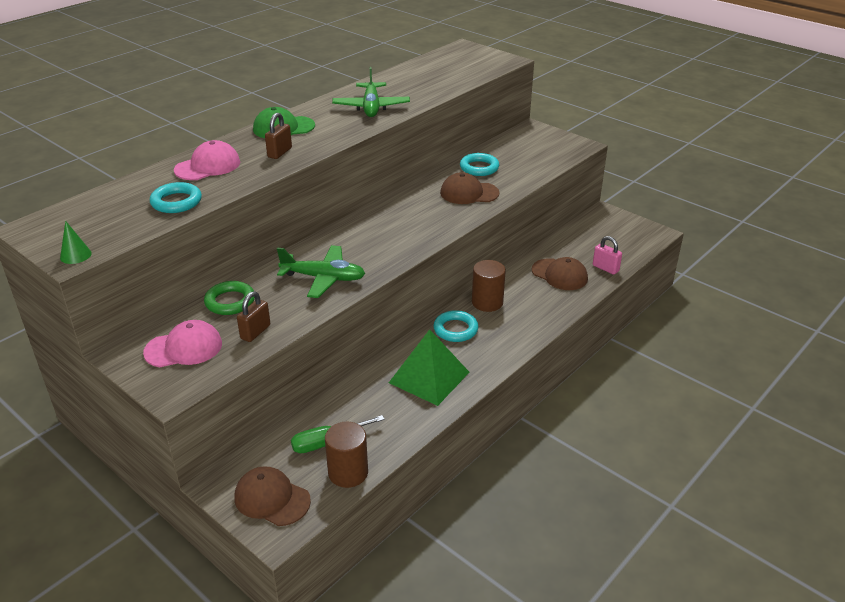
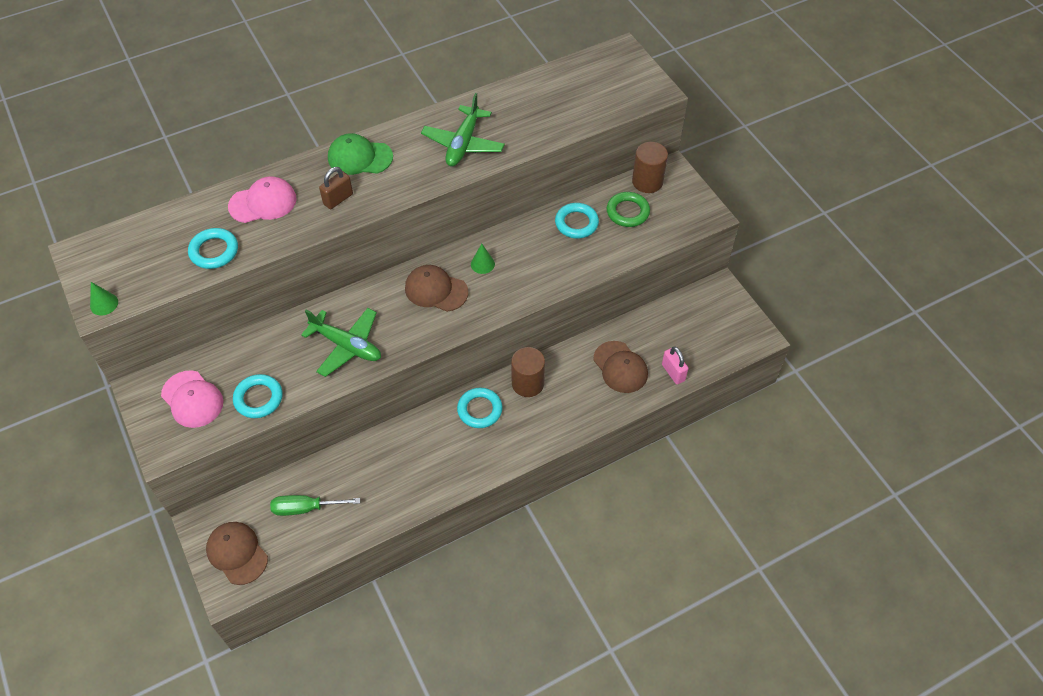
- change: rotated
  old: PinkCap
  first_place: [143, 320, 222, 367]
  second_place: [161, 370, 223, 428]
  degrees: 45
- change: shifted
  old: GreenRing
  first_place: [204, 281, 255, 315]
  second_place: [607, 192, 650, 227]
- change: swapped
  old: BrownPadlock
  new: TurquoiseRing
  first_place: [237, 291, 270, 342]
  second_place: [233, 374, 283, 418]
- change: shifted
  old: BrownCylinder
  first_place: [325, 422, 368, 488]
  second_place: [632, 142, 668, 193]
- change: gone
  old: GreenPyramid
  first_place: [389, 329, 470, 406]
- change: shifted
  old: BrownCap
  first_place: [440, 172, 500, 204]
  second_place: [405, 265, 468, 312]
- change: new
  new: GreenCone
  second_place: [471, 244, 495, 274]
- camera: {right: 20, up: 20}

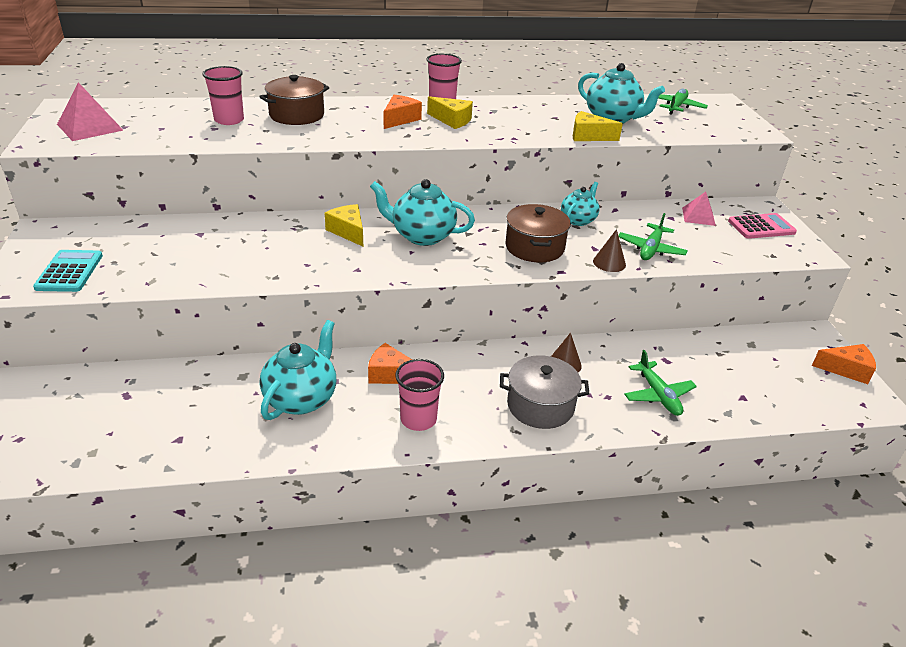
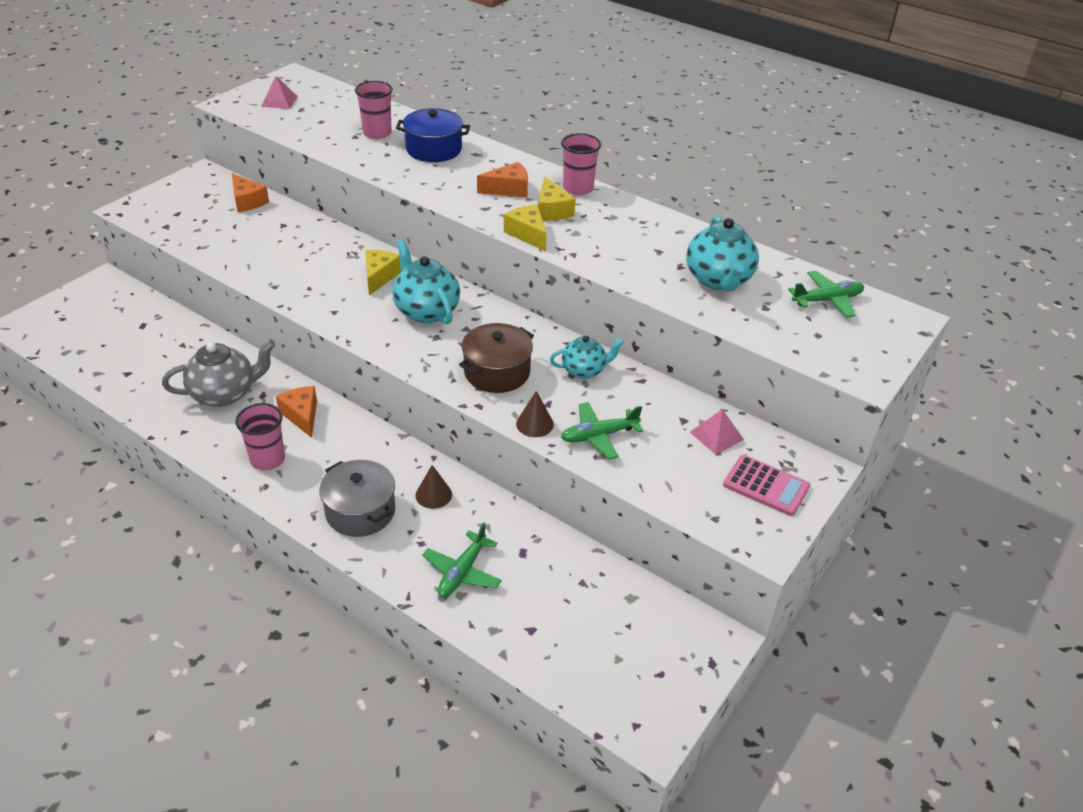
- change: gone
  old: TurquoiseCalculator
  first_place: [33, 250, 103, 292]
- change: scaled
  old: PinkPyramid
  first_place: [57, 82, 123, 141]
  second_place: [261, 76, 298, 109]
  factor: 0.65
- change: repainted
  old: BrownPot
  new: BluePot
  first_place: [259, 75, 329, 125]
  second_place: [396, 108, 470, 162]
- change: repainted
  old: TurquoiseTeapot
  new: GreyTeapot
  first_place: [260, 320, 336, 420]
  second_place: [162, 341, 275, 407]
- change: shifted
  old: YellowCheese
  first_place: [573, 111, 623, 141]
  second_place: [504, 205, 547, 251]
- change: shifted
  old: OrangeCheese
  first_place: [812, 344, 876, 384]
  second_place: [232, 173, 269, 212]
- camera: {right: 45, up: 5}

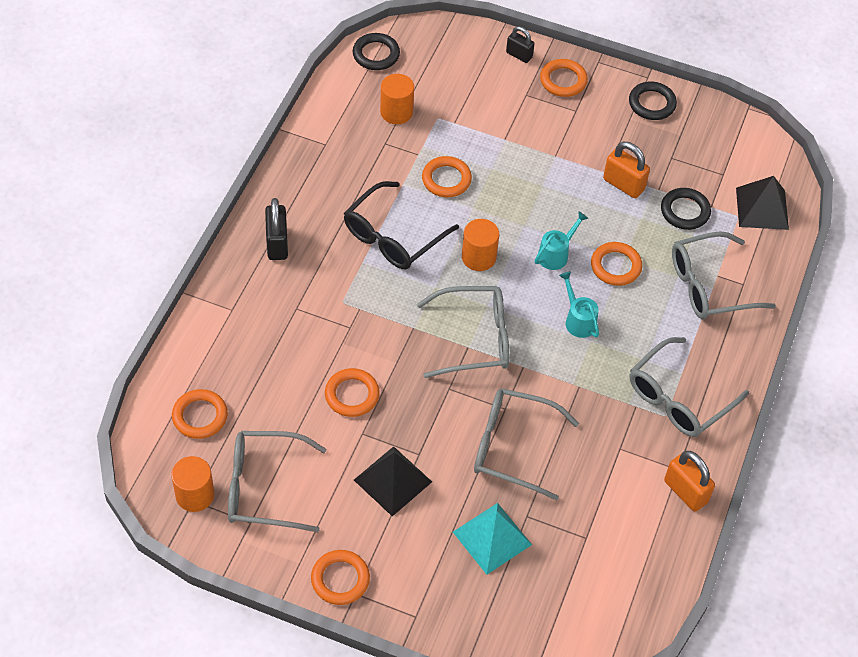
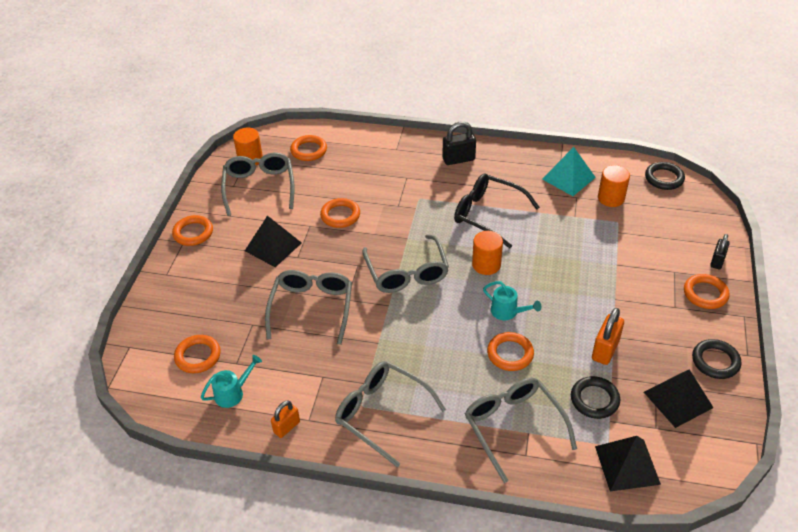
- change: shifted
  old: OrangeRing
  first_place: [422, 156, 472, 197]
  second_place: [174, 335, 221, 373]
- change: shifted
  old: TurquoisePyramid
  first_place: [453, 503, 532, 575]
  second_place: [542, 147, 596, 196]
- change: shifted
  old: TurquoiseWateringCan
  first_place: [559, 271, 599, 338]
  second_place: [201, 355, 262, 408]
- change: scaled
  old: OrangePadlock
  first_place: [664, 451, 715, 512]
  second_place: [271, 401, 300, 438]
  factor: 0.66
- change: new
  new: BlackPyramid
  second_place: [644, 369, 714, 428]
- camera: {right: 85, up: -10}

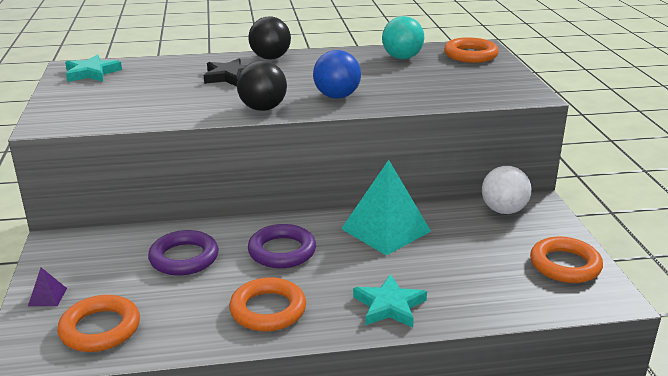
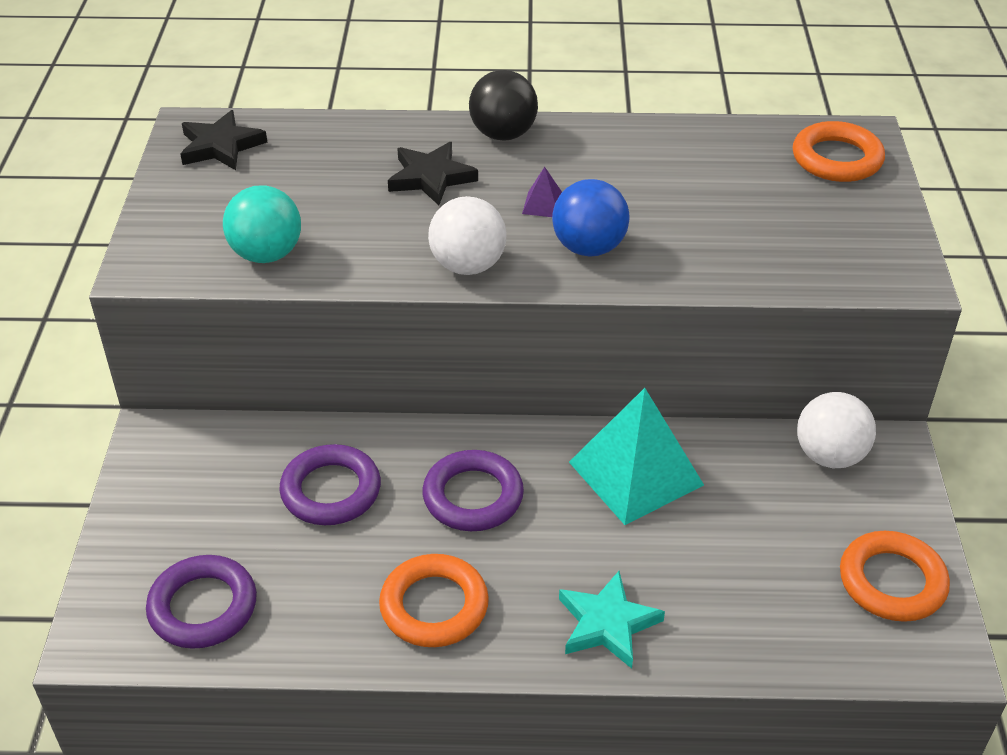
- change: shifted
  old: PurplePyramid
  first_place: [28, 268, 67, 306]
  second_place: [522, 166, 562, 217]
- change: repainted
  old: OrangeRing
  new: PurpleRing
  first_place: [57, 295, 140, 352]
  second_place: [146, 555, 257, 649]
- change: repainted
  old: TurquoiseStar
  new: BlackStar
  first_place: [65, 55, 122, 82]
  second_place: [180, 110, 267, 170]
- change: repainted
  old: BlackBall
  new: WhiteBall
  first_place: [237, 60, 287, 111]
  second_place: [428, 196, 506, 275]
- change: shifted
  old: TurquoiseBall
  first_place: [382, 16, 424, 59]
  second_place: [223, 185, 301, 263]
- camera: {right: 10, up: 15}

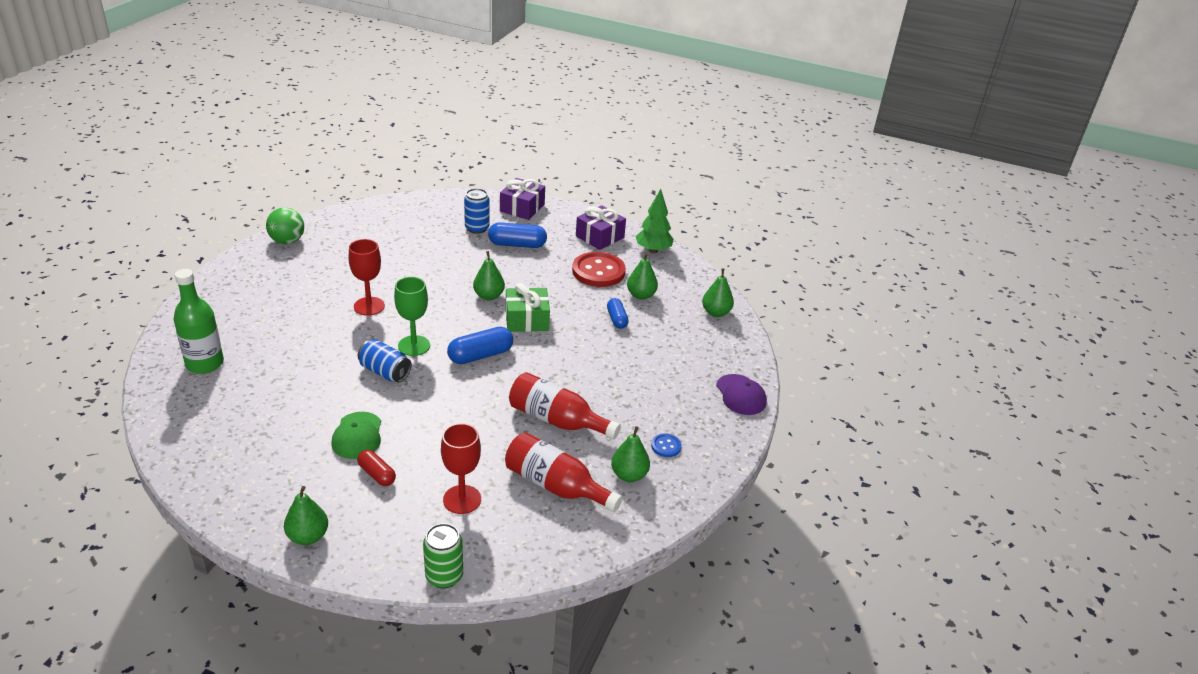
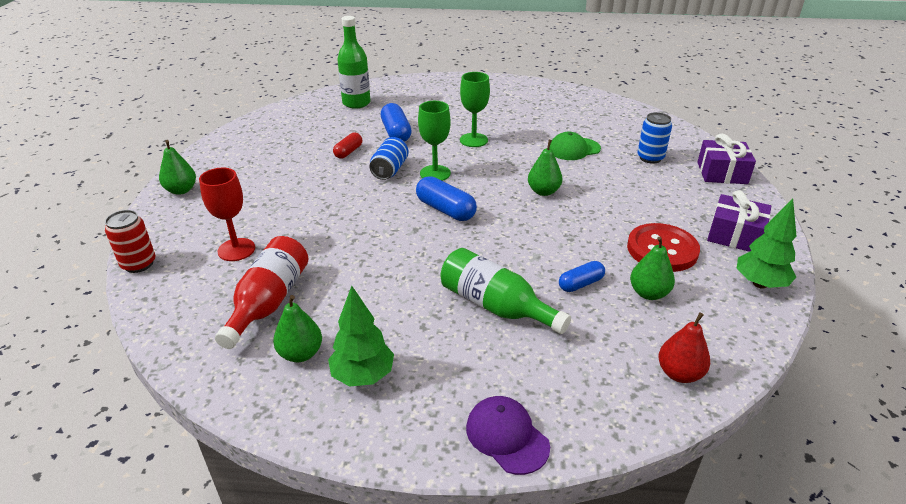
- change: gone
  old: GreenBall
  first_place: [266, 207, 304, 244]
- change: shifted
  old: GreenCap
  first_place: [331, 412, 381, 459]
  second_place: [549, 132, 601, 160]
- change: repainted
  old: RedGoblet
  new: GreenGoblet
  first_place: [349, 239, 385, 316]
  second_place: [460, 72, 490, 147]
- change: shifted
  old: RedCapsule
  first_place: [357, 450, 396, 486]
  second_place: [333, 132, 362, 159]
- change: repainted
  old: GreenCan
  new: RedCan
  first_place: [423, 523, 463, 588]
  second_place: [105, 210, 156, 273]
- change: shifted
  old: BlueCapsule
  first_place: [488, 222, 547, 248]
  second_place: [381, 103, 411, 142]
- change: gone
  old: GreenGift
  first_place: [506, 283, 550, 332]
- change: gone
  old: RedBottle
  first_place: [509, 372, 621, 439]
- change: swapped
  old: BlueButton
  new: GreenTree
  first_place: [651, 433, 682, 457]
  second_place: [328, 286, 394, 387]
- change: repainted
  old: GreenPear
  new: RedPear
  first_place: [702, 268, 734, 317]
  second_place: [658, 312, 710, 383]
- change: rotated
  old: PurpleCap
  first_place: [716, 374, 767, 415]
  second_place: [466, 396, 550, 475]
  degrees: 90
- change: new
  new: GreenBottle
  second_place: [441, 248, 571, 334]
- camera: {right: 75, up: 0}

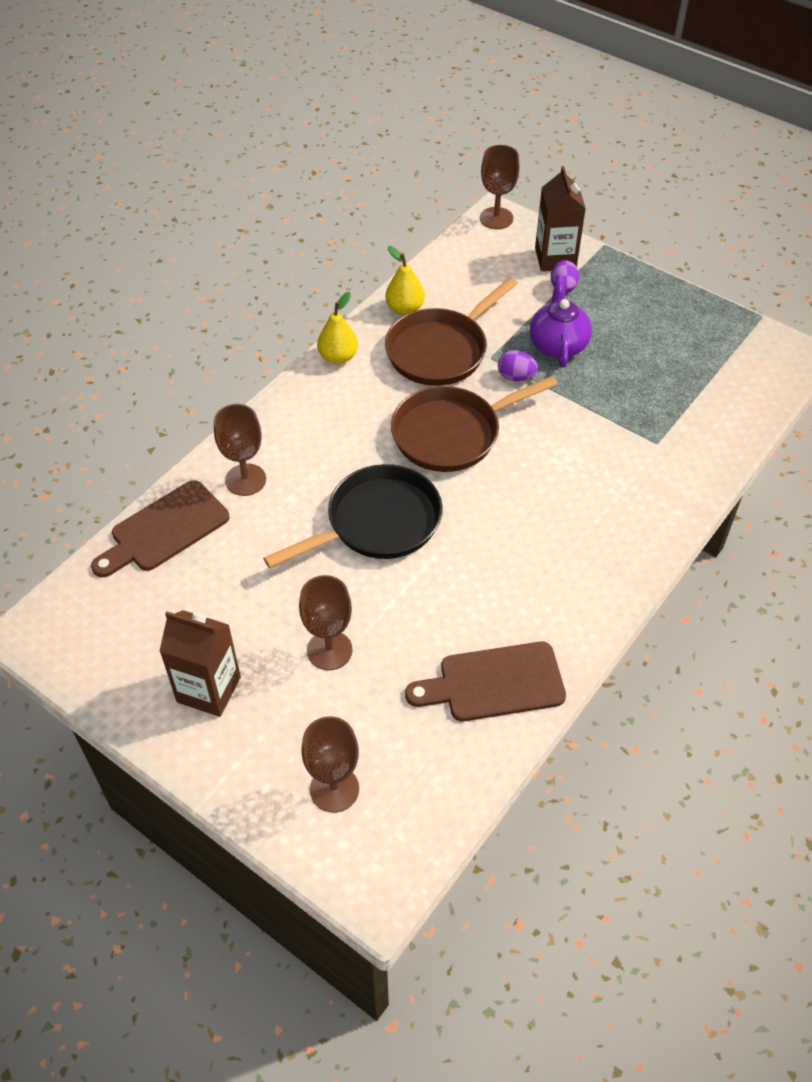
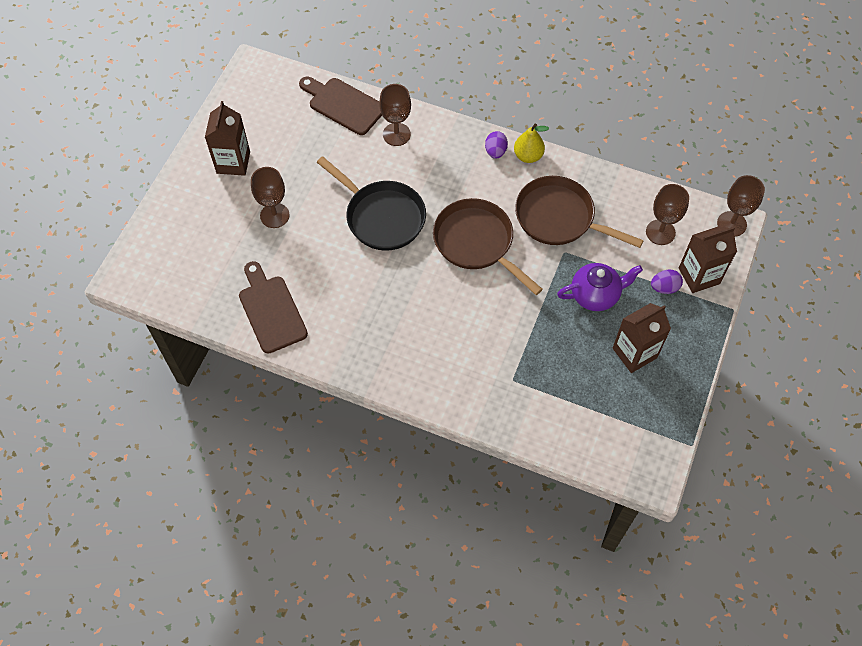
- change: shifted
  old: BrownGoblet
  first_place: [301, 716, 359, 813]
  second_place: [646, 184, 689, 245]
- change: gone
  old: YellowPear
  first_place: [385, 246, 425, 315]
- change: shifted
  old: PurpleEgg
  first_place: [498, 350, 538, 381]
  second_place: [485, 131, 508, 159]
- change: new
  new: BrownCarton
  second_place: [613, 303, 671, 373]
- camera: {right: 75, up: 10}

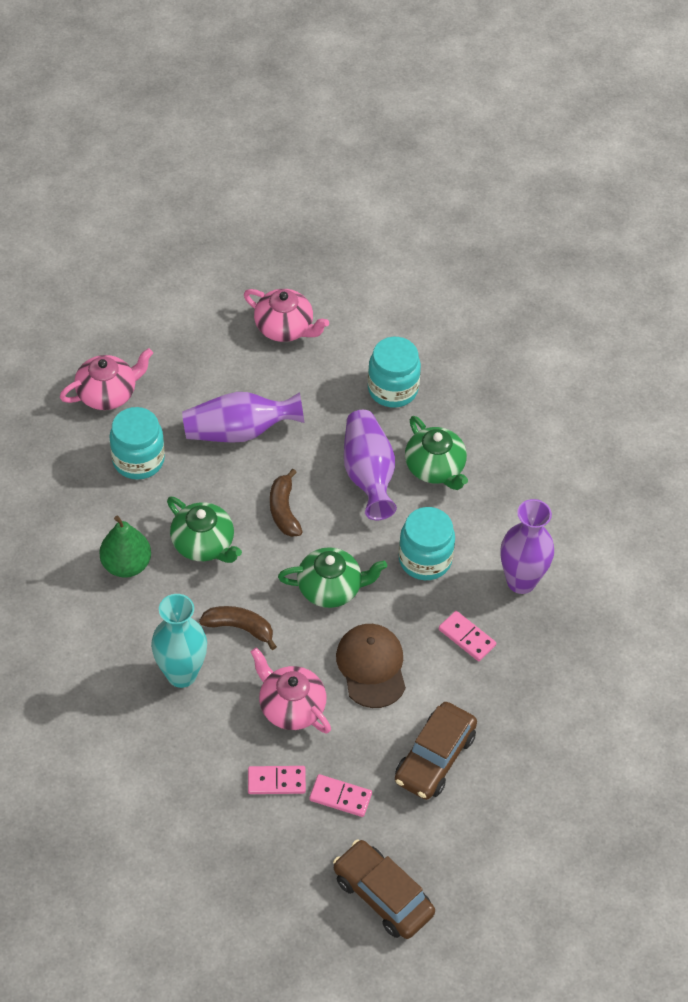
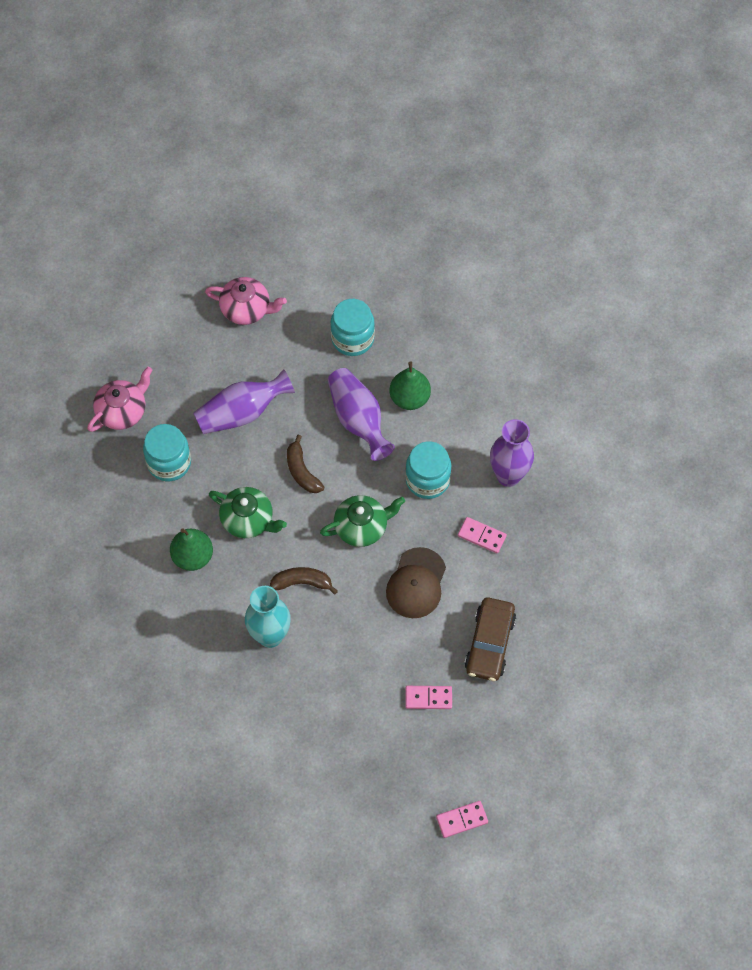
- change: shifted
  old: PinkDomino
  first_place: [248, 766, 306, 794]
  second_place: [436, 801, 488, 838]
- change: gone
  old: PinkTeapot
  first_place: [251, 647, 331, 733]
- change: gone
  old: BrownCar
  first_place: [333, 840, 435, 939]
- change: rotated
  old: BrownCap
  first_place: [336, 624, 406, 708]
  second_place: [386, 547, 446, 618]
  degrees: -135
- change: swapped
  old: GreenTeapot
  new: GreenPear
  first_place: [405, 416, 468, 490]
  second_place: [390, 362, 431, 410]
- camera: {right: -15, up: 10}

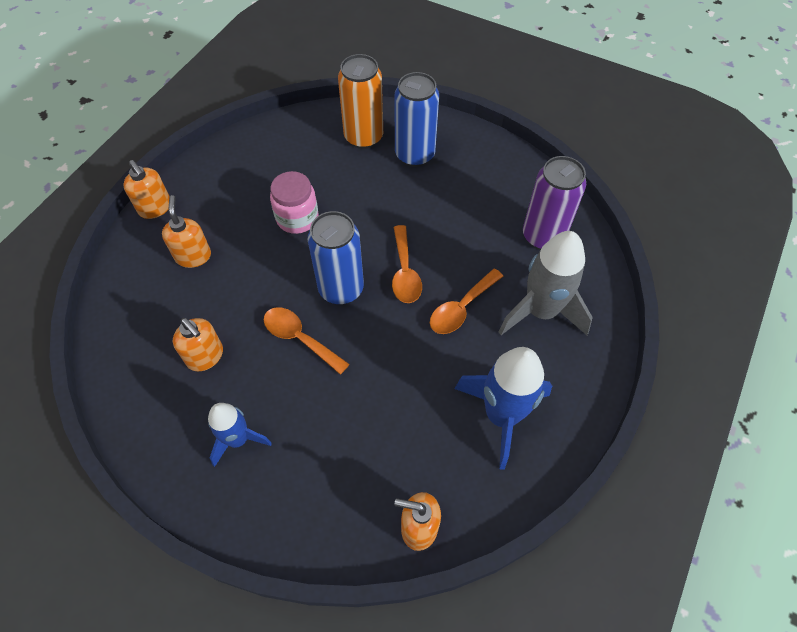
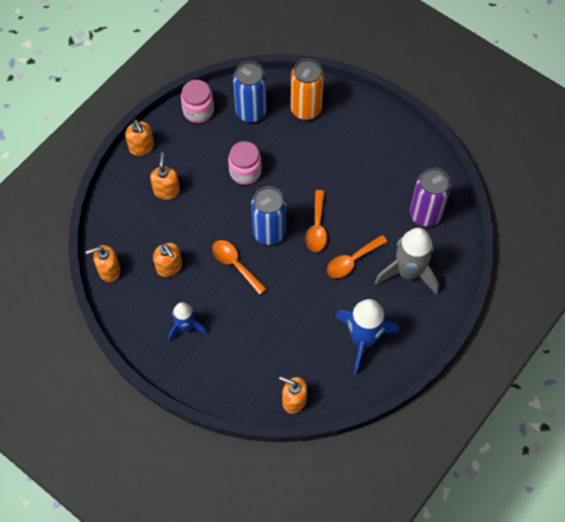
- change: shifted
  old: BlueCan
  first_place: [394, 72, 439, 167]
  second_place: [233, 61, 267, 122]
- change: new
  new: OrangeSoapDispenser
  second_place: [85, 245, 121, 282]
- change: new
  new: PinkJar
  second_place: [181, 80, 214, 123]
- camera: {right: 10, up: 5}

